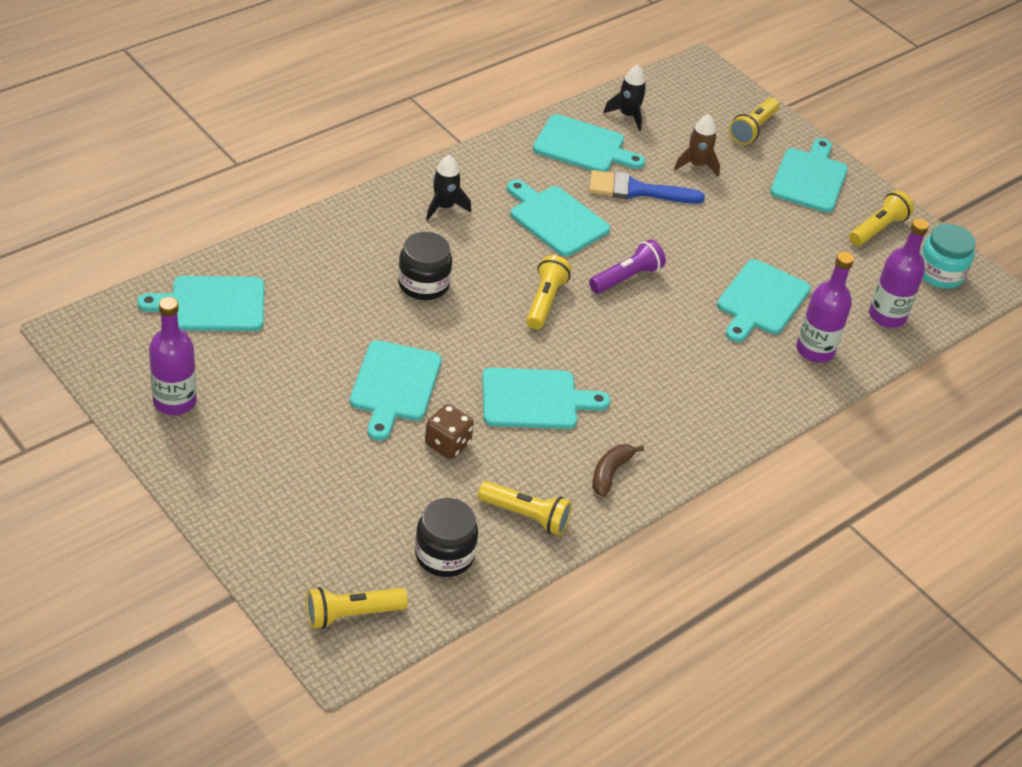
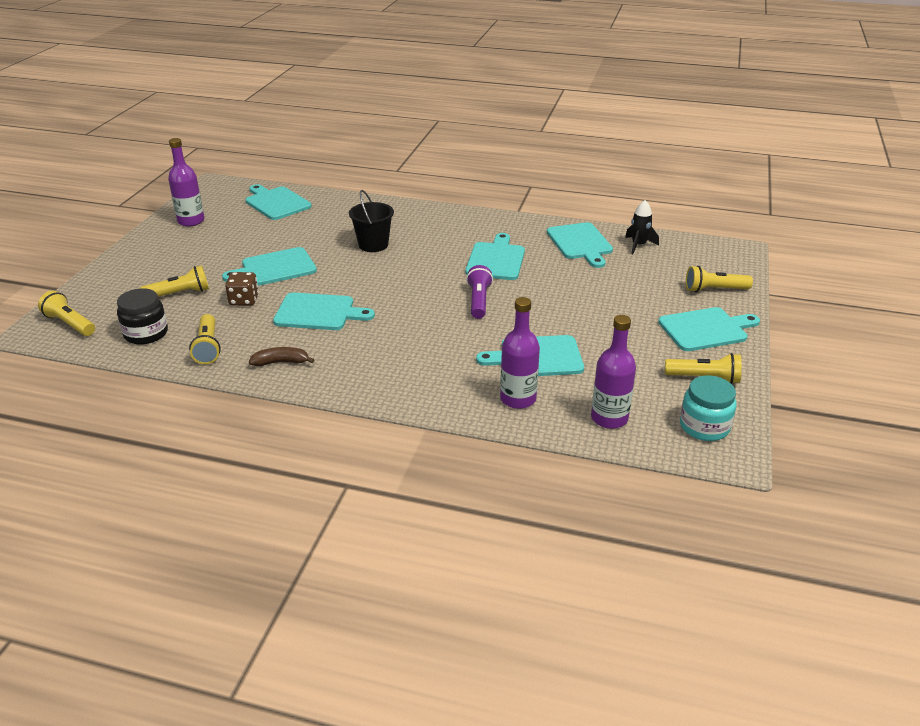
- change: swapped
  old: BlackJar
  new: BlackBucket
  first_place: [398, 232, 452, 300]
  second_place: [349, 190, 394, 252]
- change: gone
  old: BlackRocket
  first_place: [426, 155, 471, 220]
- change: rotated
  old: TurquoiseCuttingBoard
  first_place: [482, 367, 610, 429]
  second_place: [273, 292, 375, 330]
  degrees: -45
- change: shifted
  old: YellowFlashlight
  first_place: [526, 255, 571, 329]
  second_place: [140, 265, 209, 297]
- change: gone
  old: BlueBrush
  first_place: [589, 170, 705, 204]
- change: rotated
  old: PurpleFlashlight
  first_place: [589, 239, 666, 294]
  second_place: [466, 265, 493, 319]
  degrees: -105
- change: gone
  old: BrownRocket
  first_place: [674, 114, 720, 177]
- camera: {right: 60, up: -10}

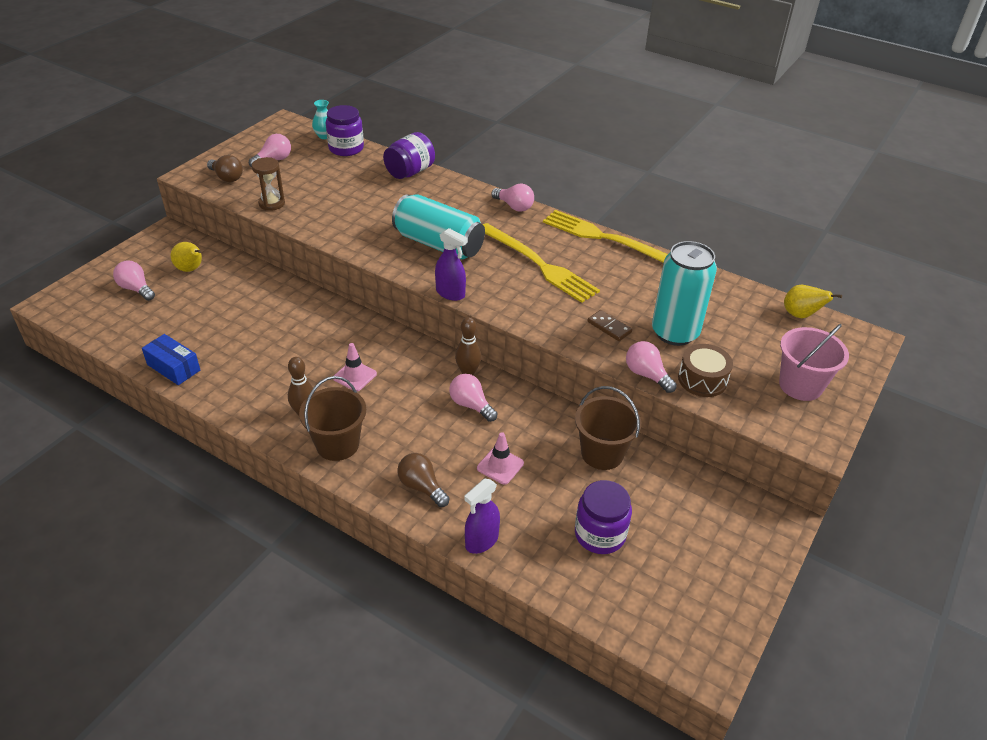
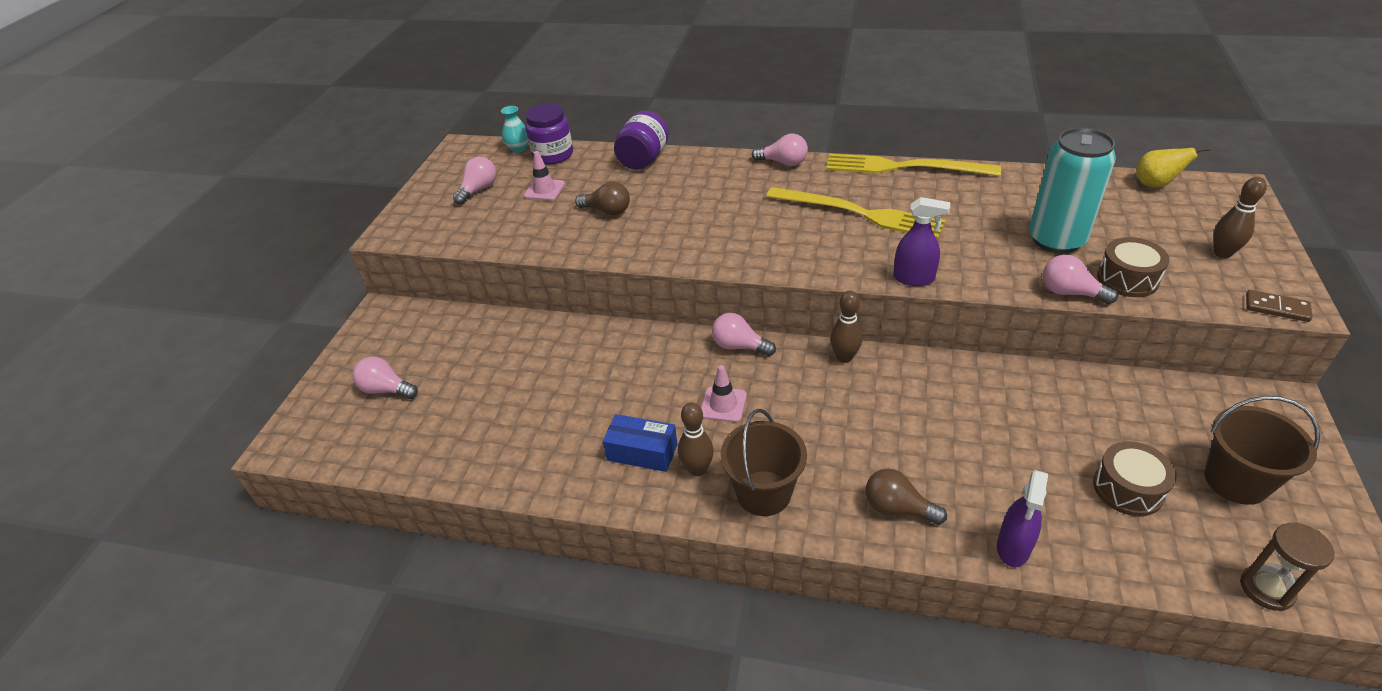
- change: shifted
  old: BlueBox
  first_place: [142, 334, 200, 385]
  second_place: [603, 414, 677, 472]
- change: gone
  old: YellowPear
  first_place: [171, 242, 202, 272]
- change: shifted
  old: BrownLightBulb
  first_place: [207, 155, 243, 182]
  second_place: [575, 181, 630, 216]
- change: shifted
  old: BrownHourglass
  first_place: [252, 157, 285, 211]
  second_place: [1240, 523, 1335, 611]
- change: gone
  old: TurquoiseCan
  first_place: [392, 194, 485, 259]
- change: shifted
  old: PurpleSprayBottle
  first_place: [435, 228, 468, 301]
  second_place: [893, 197, 950, 286]
- change: shifted
  old: PinkLightBulb
  first_place: [449, 374, 498, 422]
  second_place: [712, 313, 776, 356]
- change: shifted
  old: PinkTrafficCone
  first_place: [477, 432, 524, 485]
  second_place: [524, 151, 565, 201]
- change: shifted
  old: BrownBucket
  first_place: [575, 386, 641, 470]
  second_place: [1205, 396, 1320, 505]
- change: swapped
  old: PurpleJar
  new: BrownDrum
  first_place: [575, 480, 632, 554]
  second_place: [1093, 441, 1177, 516]
- change: shifted
  old: BrownDomino
  first_place: [587, 310, 632, 341]
  second_place: [1246, 290, 1312, 322]
- change: swapped
  old: PinkBucket
  new: BrownBowlingPin
  first_place: [779, 324, 849, 401]
  second_place: [1213, 177, 1267, 258]
- camera: {right: -15, up: 0}

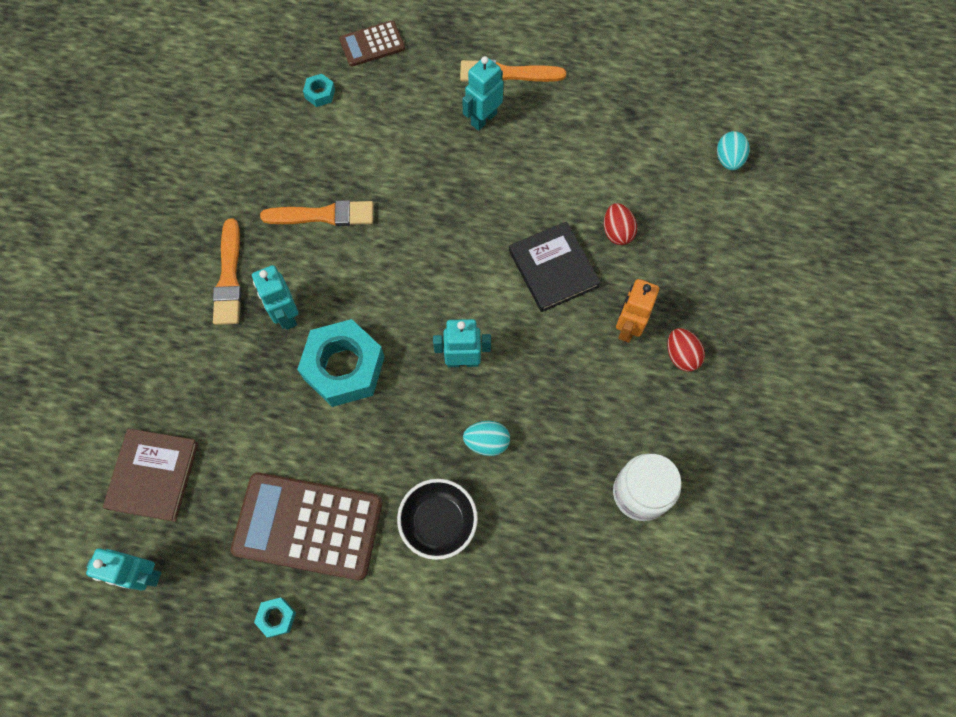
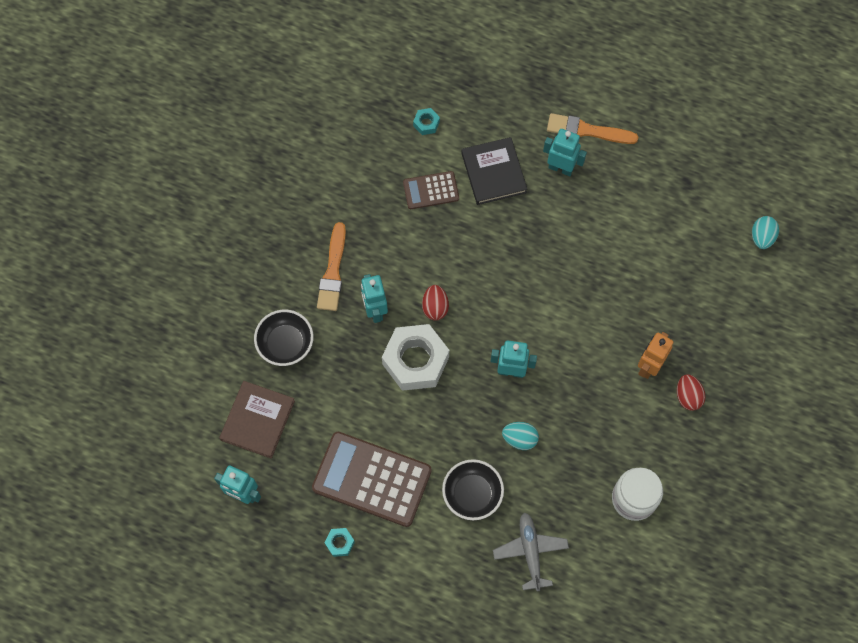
- change: gone
  old: OrangeBrush
  first_place: [260, 200, 373, 226]
- change: repainted
  old: TurquoiseNut
  new: WhiteNut
  first_place: [297, 319, 384, 407]
  second_place: [382, 324, 449, 391]
- change: shifted
  old: BrownCalculator
  first_place: [339, 20, 405, 67]
  second_place: [403, 171, 459, 209]
- change: rotated
  old: TurquoiseRobot
  first_place: [462, 56, 504, 131]
  second_place: [543, 129, 587, 176]
  degrees: 60
- change: shifted
  old: BlackBook
  first_place: [509, 221, 601, 312]
  second_place: [461, 137, 527, 205]
- change: shifted
  old: RedEgg
  first_place: [604, 203, 637, 245]
  second_place: [422, 285, 449, 320]
- change: new
  new: BlackBowl
  second_place: [254, 310, 313, 366]
- change: new
  new: GreyPlane
  second_place: [493, 512, 569, 592]
- camera: {right: 10, up: 0}

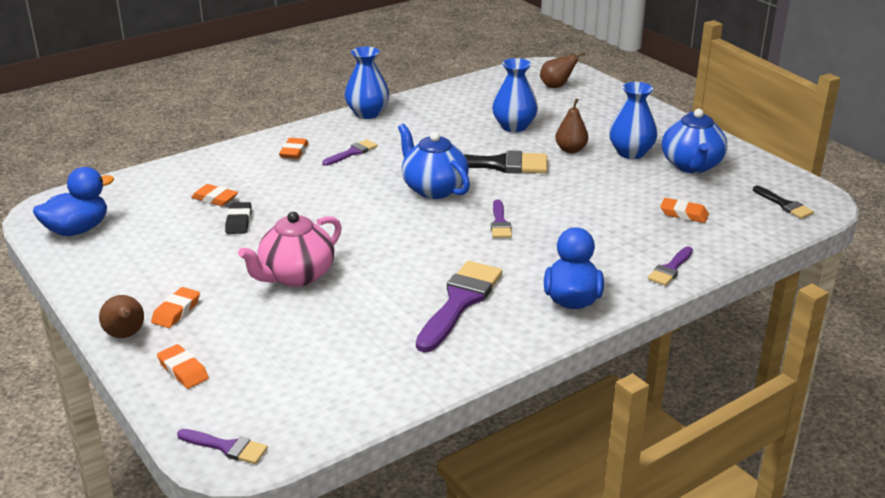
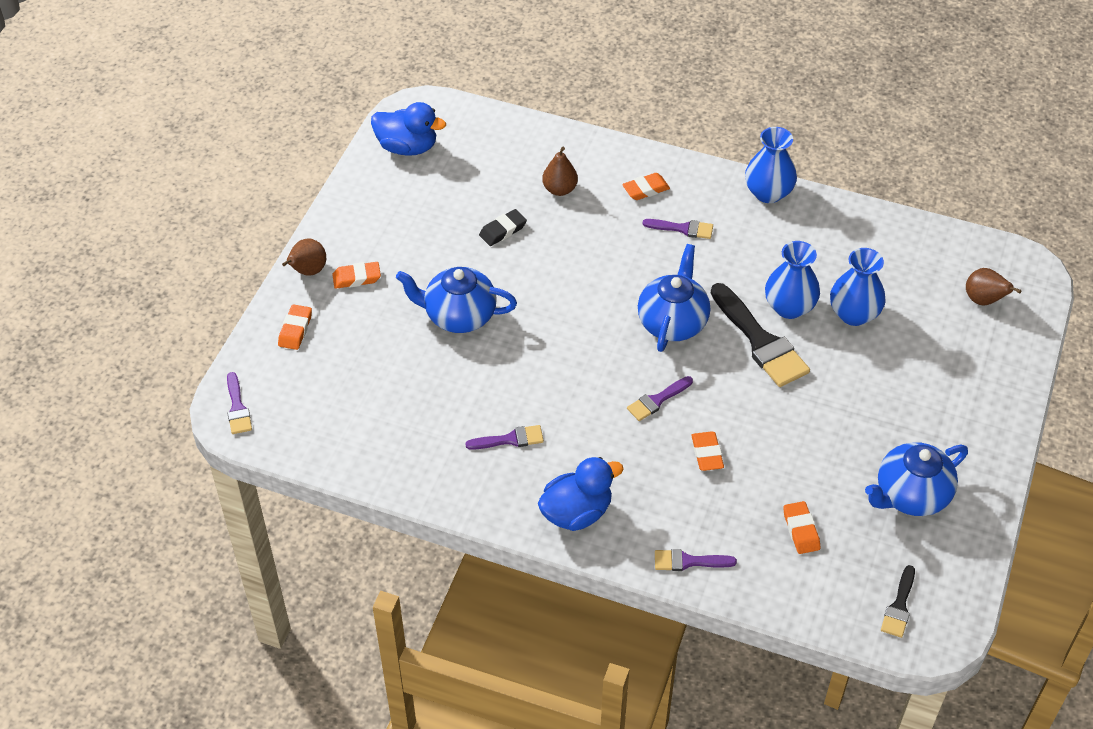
- change: shifted
  old: OrangeEraser
  first_place: [191, 184, 238, 206]
  second_place: [691, 431, 724, 471]
- change: repainted
  old: PinkTeapot
  new: BlueTeapot
  first_place: [238, 212, 342, 287]
  second_place: [396, 267, 517, 333]
- change: scaled
  old: PurpleBrush
  first_place: [416, 261, 502, 353]
  second_place: [465, 425, 544, 450]
  factor: 0.53
- change: shifted
  old: BrownPear
  first_place: [555, 99, 588, 153]
  second_place: [542, 147, 578, 196]
- change: shifted
  old: BlueVase
  first_place: [609, 82, 657, 159]
  second_place: [765, 241, 820, 319]
- camera: {right: 55, up: 20}

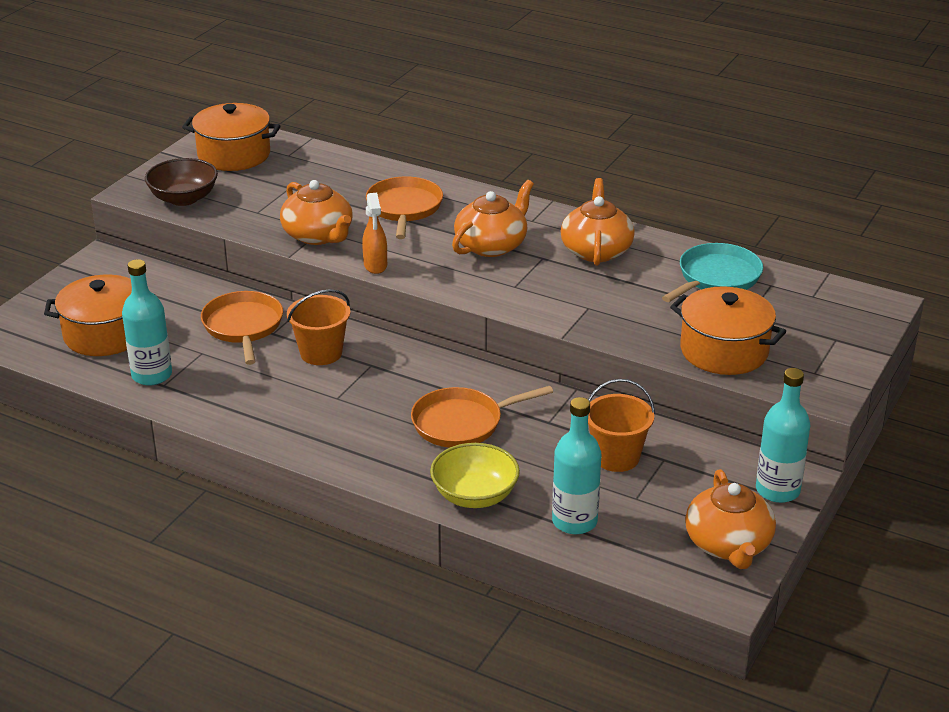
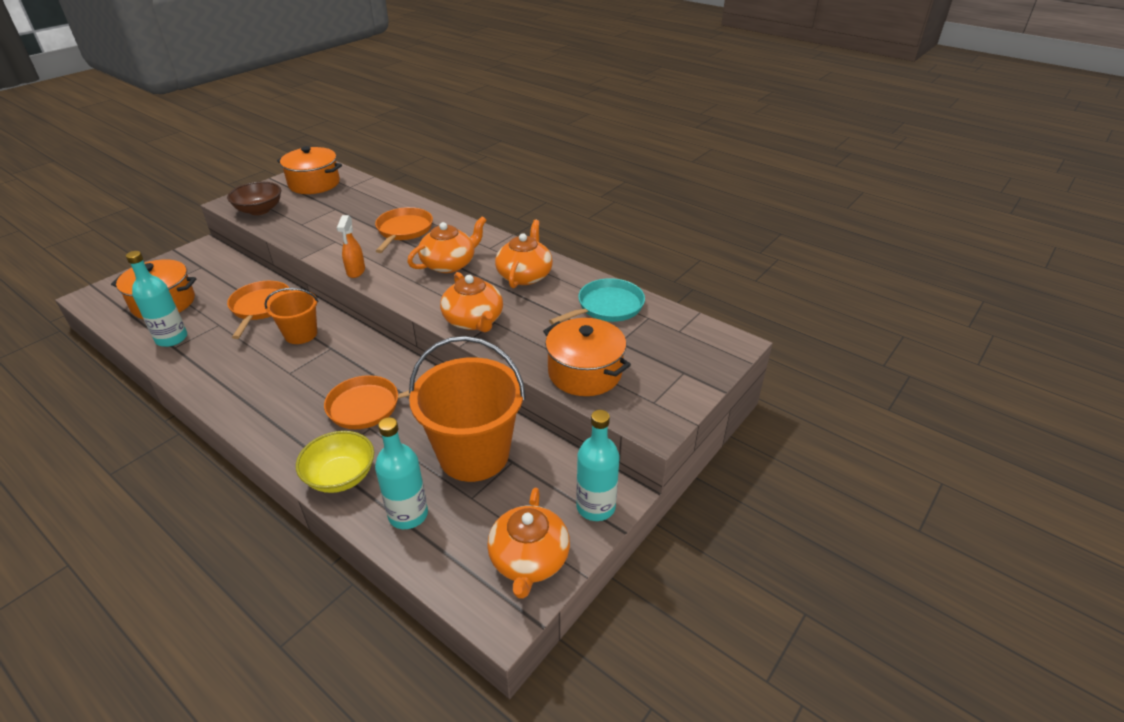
- change: shifted
  old: OrangeTeapot
  first_place: [280, 180, 352, 245]
  second_place: [440, 272, 503, 332]
- change: scaled
  old: OrangeBucket
  first_place: [588, 379, 655, 472]
  second_place: [409, 336, 526, 482]
  factor: 1.82
- camera: {right: 10, up: 5}

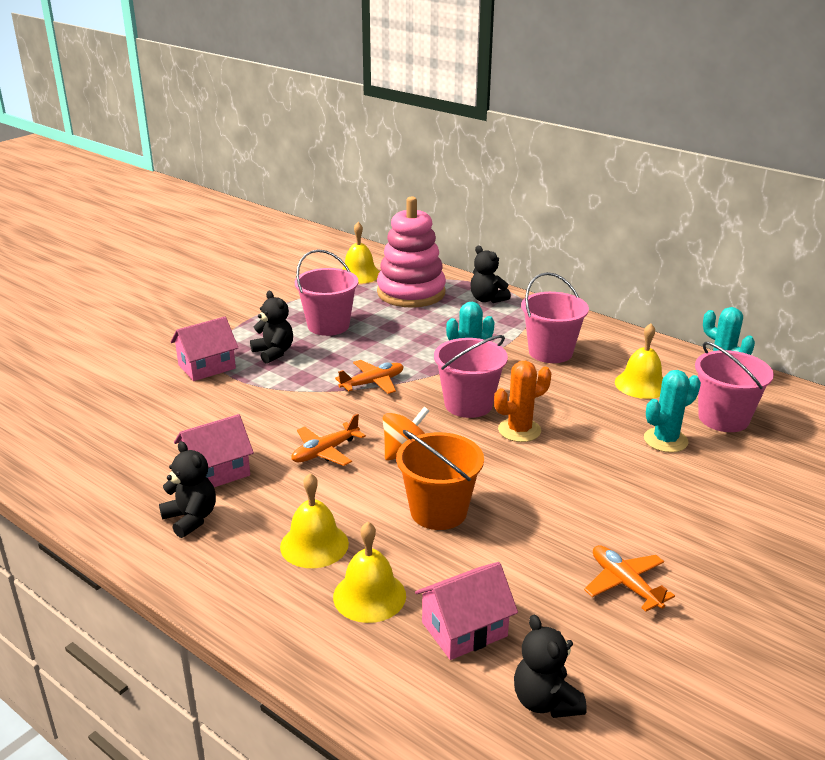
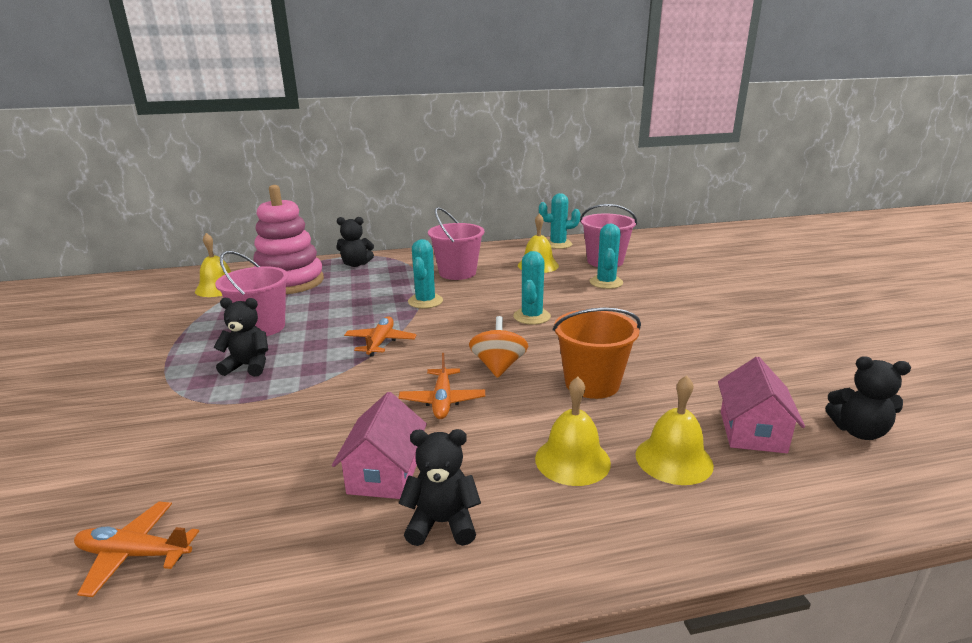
- change: gone
  old: PinkHouse
  first_place: [171, 316, 238, 381]
- change: gone
  old: PinkBucket
  first_place: [434, 335, 508, 418]
- change: repainted
  old: OrangeCactus
  new: TurquoiseCactus
  first_place: [494, 361, 551, 442]
  second_place: [513, 251, 551, 325]
- change: shifted
  old: OrangePlane
  first_place: [584, 545, 675, 612]
  second_place: [74, 502, 199, 597]
- camera: {right: -50, up: -5}

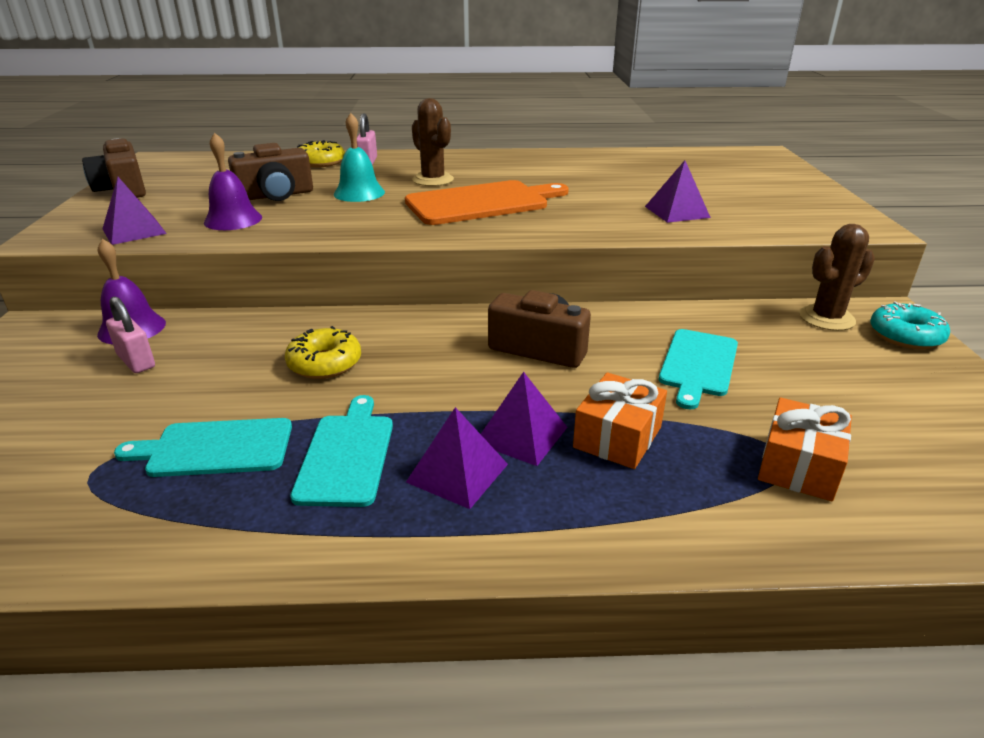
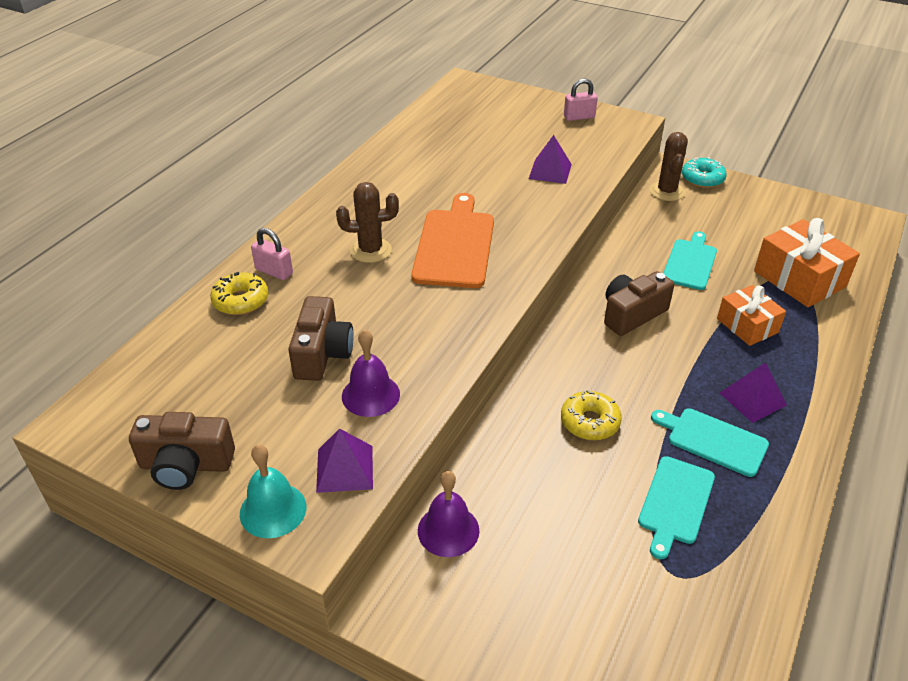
- change: shifted
  old: PinkPadlock
  first_place: [106, 296, 155, 373]
  second_place: [564, 78, 598, 121]
- change: shifted
  old: TurquoiseBell
  first_place: [334, 113, 385, 202]
  second_place: [240, 444, 306, 538]
- change: gone
  old: PurplePyramid
  first_place: [481, 372, 567, 466]
- change: rotated
  old: TurquoiseCuttingBoard
  first_place: [659, 329, 738, 410]
  second_place: [663, 231, 717, 290]
  degrees: -120
- change: scaled
  old: OrangeGift
  first_place: [758, 398, 852, 501]
  second_place: [754, 218, 860, 307]
  factor: 1.56
- camera: {right: -60, up: 10}

